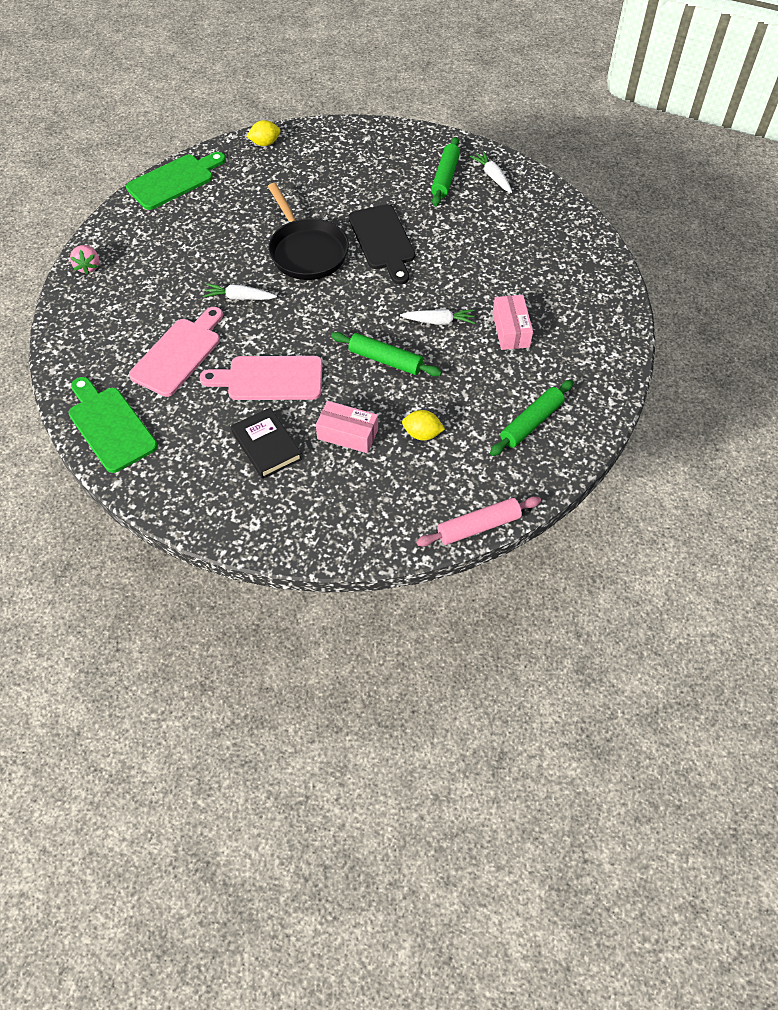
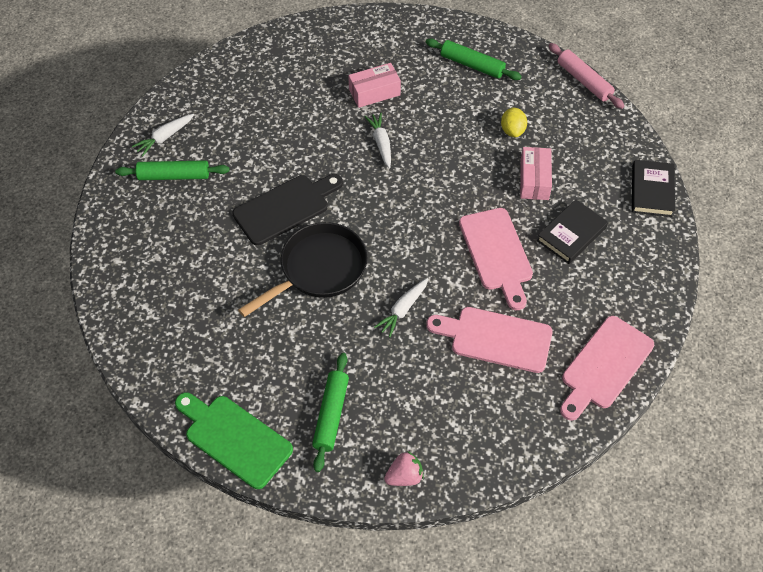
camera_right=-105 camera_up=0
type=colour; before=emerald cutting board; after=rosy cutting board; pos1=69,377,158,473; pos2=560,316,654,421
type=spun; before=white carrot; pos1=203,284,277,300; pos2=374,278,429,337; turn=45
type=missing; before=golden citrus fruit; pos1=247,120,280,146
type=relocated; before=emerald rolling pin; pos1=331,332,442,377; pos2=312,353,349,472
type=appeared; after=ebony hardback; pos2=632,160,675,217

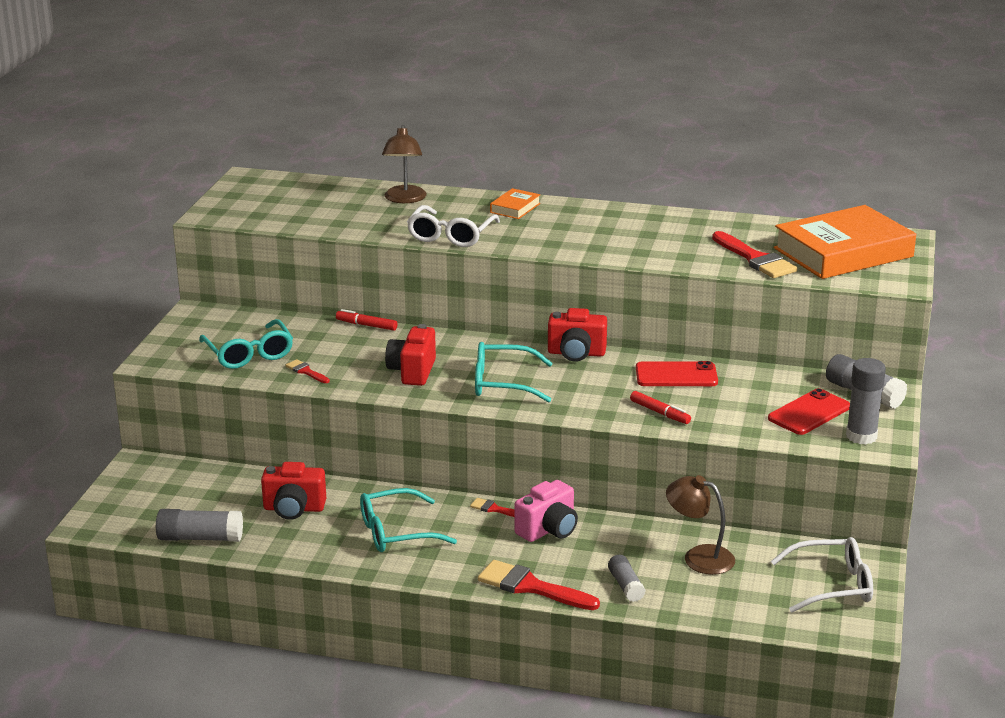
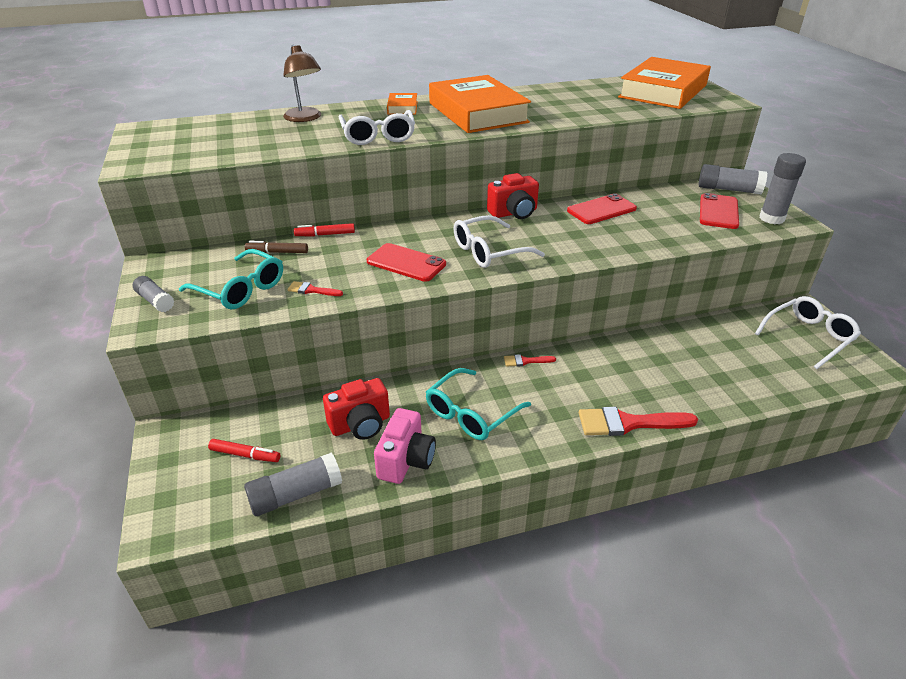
camera_right=-30 camera_up=10
type=exchanged; before=scarlet compact camera; after=scarlet phone; pos1=385,324,436,386; pos2=367,243,446,282
type=colour; before=teal eyeglasses; after=white eyeglasses; pos1=475,342,553,402; pos2=453,215,545,268
type=relocated; before=rosy compact camera; pos1=514,480,578,542; pos2=374,408,436,484
type=relocated; before=ash-grey glue; pos1=608,555,646,602; pos2=133,276,174,312
type=relocated; before=scarlet marker; pos1=630,391,691,424; pos2=208,439,280,462
type=missing; before=russet desk lamp; pos1=666,475,735,575
type=missing; before=scarlet paintbrush; pos1=712,231,797,278
type=appeared; after=russet marker; pos2=245,241,308,253
type=appeared; after=orange-coloured hardback; pos2=429,75,531,133

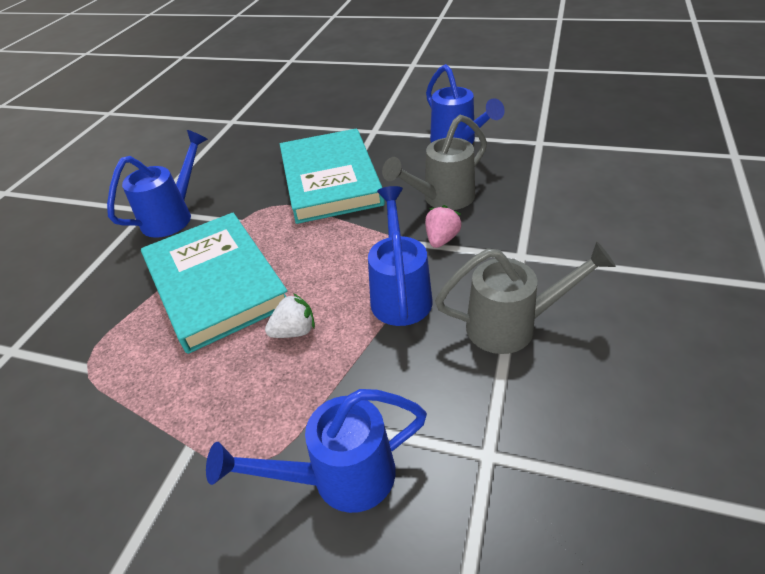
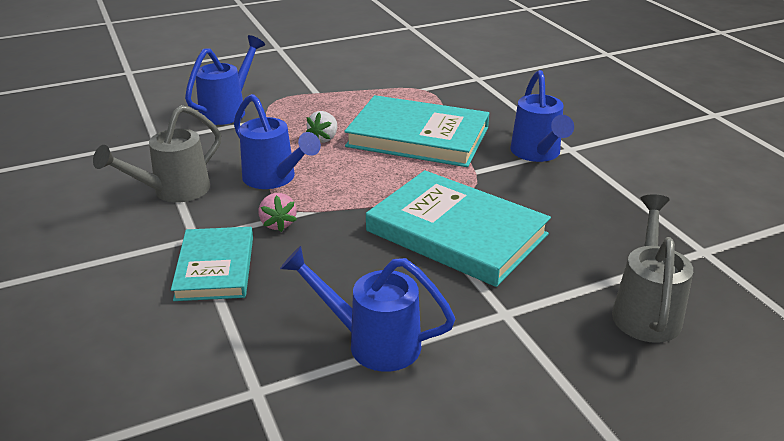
camera_right=135 camera_up=-10
type=relocated; before=ash-grey sprinkling can; pos1=382,115,487,210; pos2=612,194,693,343
type=appeared; after=teal hardback; pos2=171,227,253,301

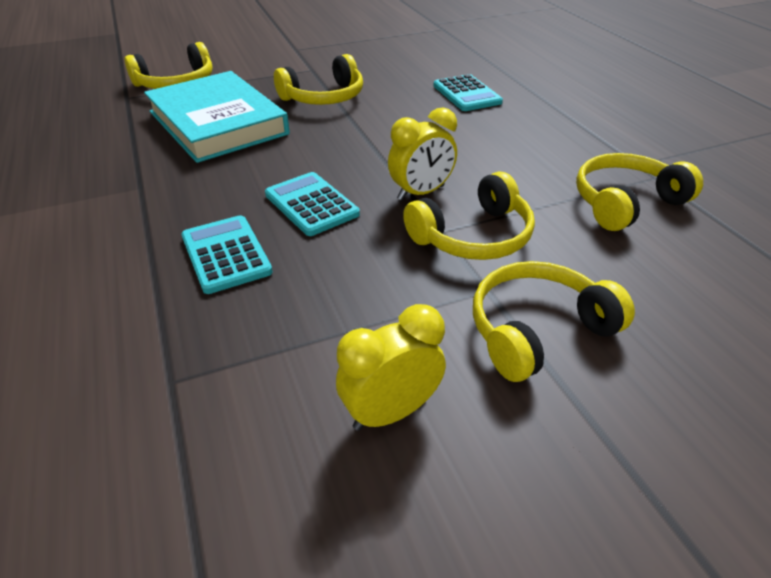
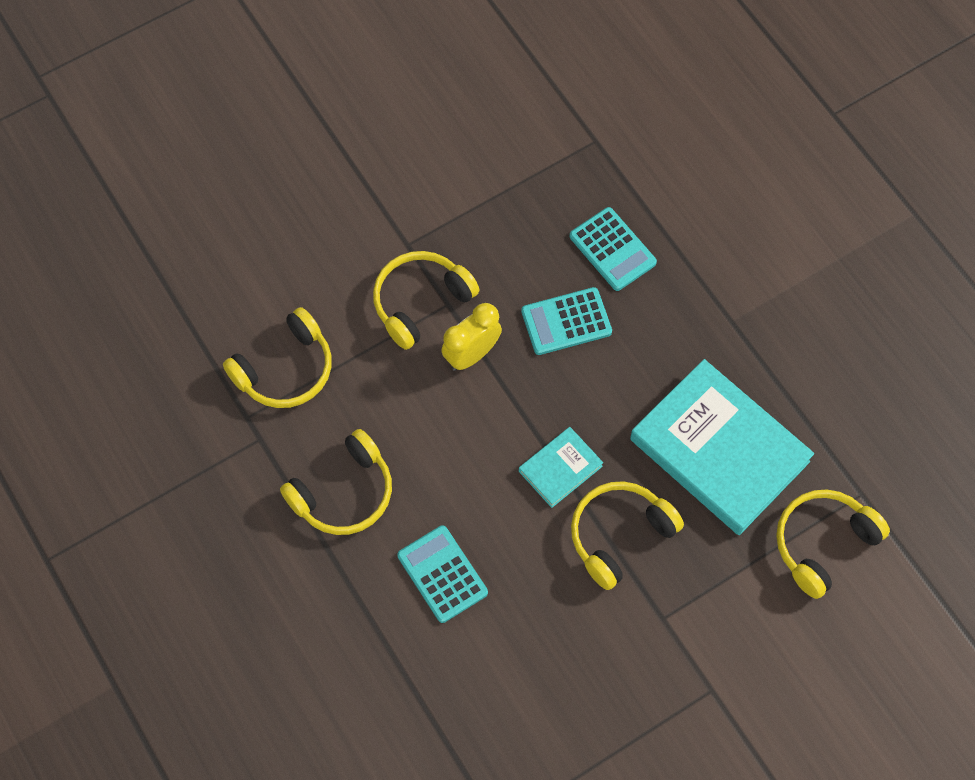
camera_right=170 camera_up=25
type=spun; before=teal adding machine; pos1=265,172,360,236; pos2=521,287,612,355; turn=120
type=missing; before=golden alarm clock; pos1=336,304,446,431
type=relocated; before=golden headphones; pos1=473,261,635,382; pos2=280,429,392,535
type=appeared; after=teal hardback; pos2=519,427,603,508

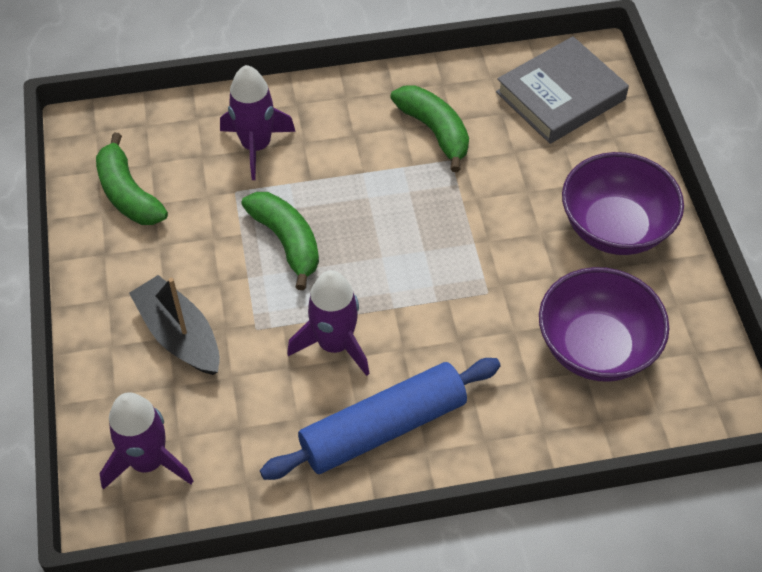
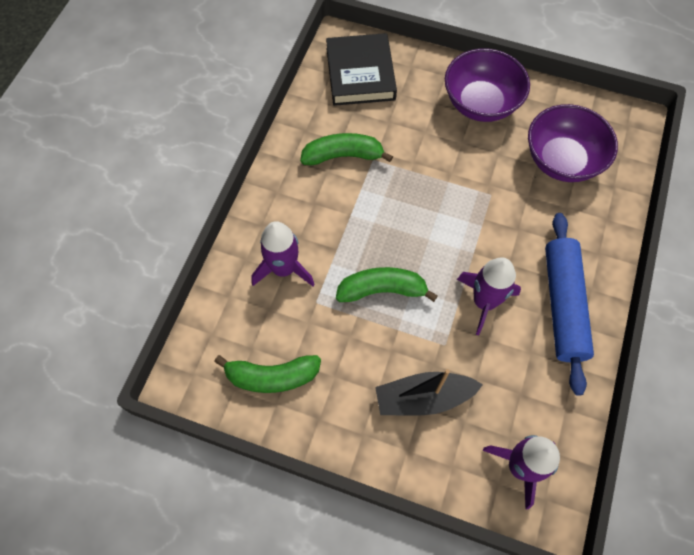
camera_right=-60 camera_up=10
type=colour; before=ash-grey hardback; after=ebony hardback; pos1=496,36,629,144; pos2=326,33,397,106

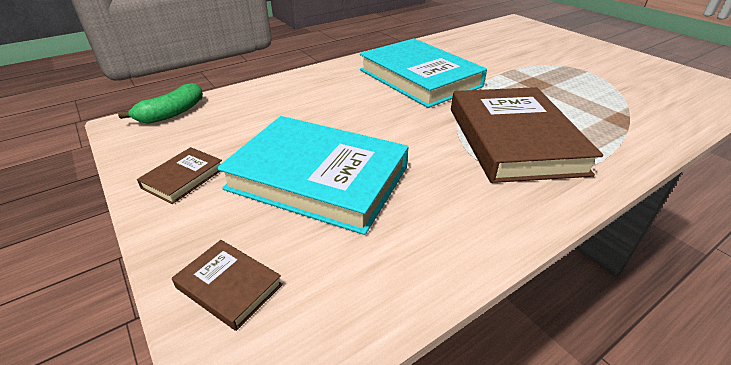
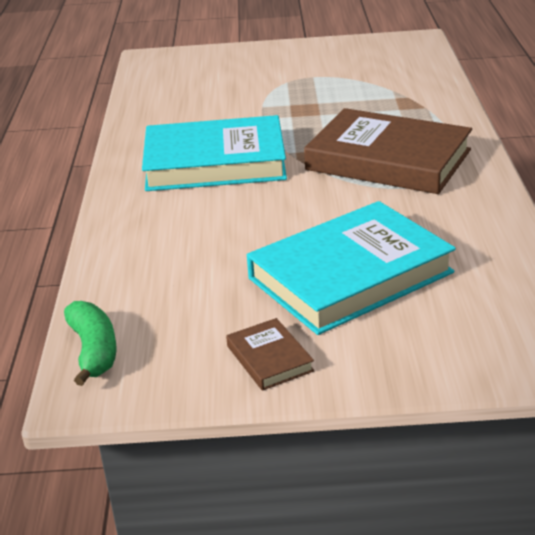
camera_right=-55 camera_up=-5
type=missing; before=russet hardback; pos1=172,240,283,331

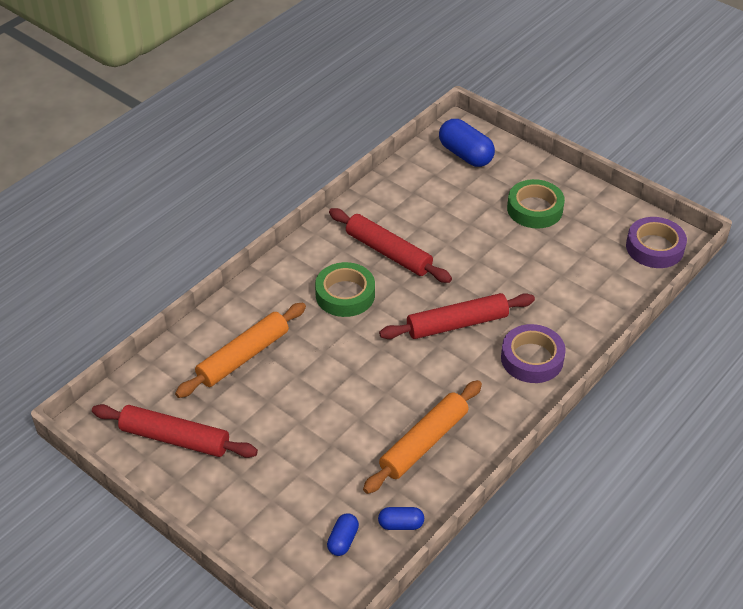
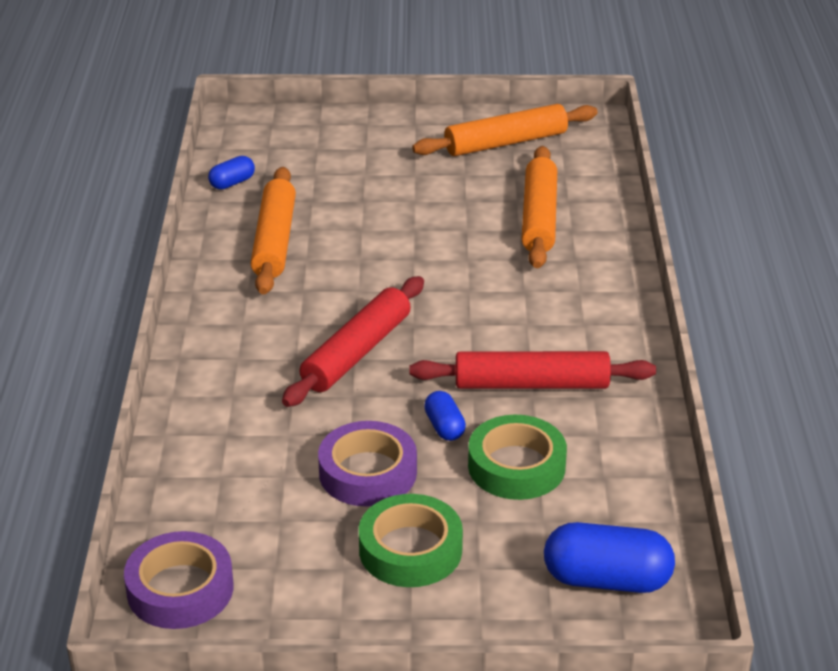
camera_right=140 camera_up=-10
type=colour; before=scarlet rolling pin; after=orange-coloured rolling pin; pos1=92,404,258,458; pos2=412,104,598,156
type=relocated; before=emerald tape; pos1=315,262,375,317; pos2=468,415,567,500
type=relocated; before=blue pill; pos1=327,513,359,556; pos2=424,391,466,441
type=relocated; before=purple tape; pos1=501,324,566,383; pos2=318,421,417,507

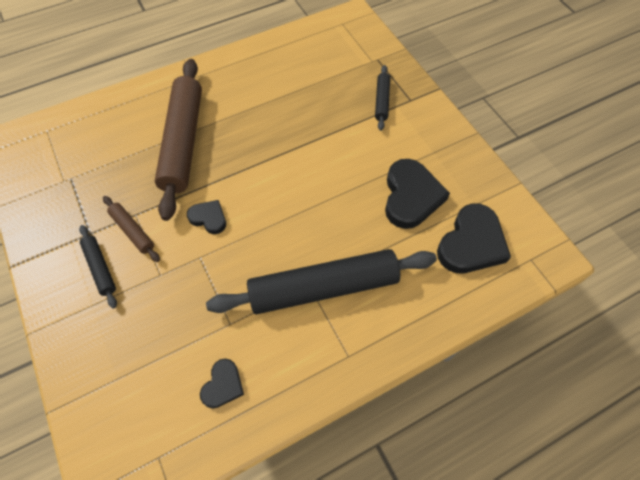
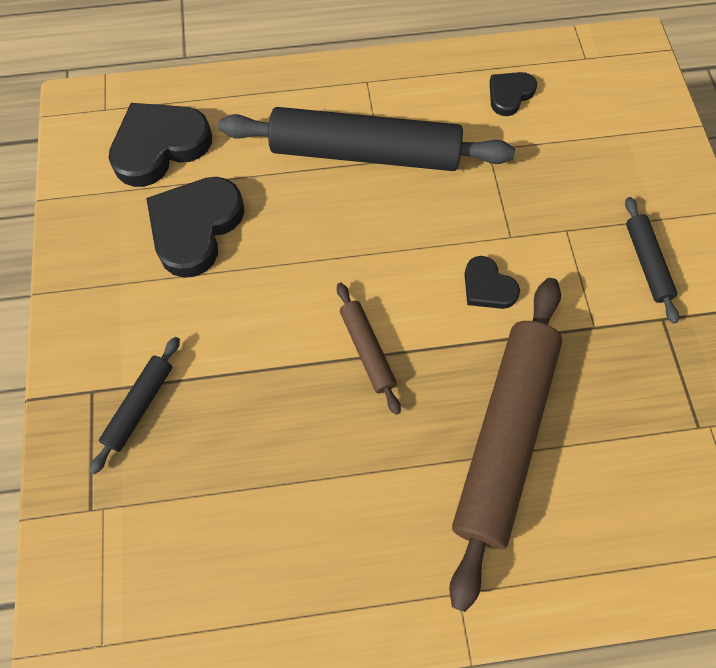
camera_right=-160 camera_up=5
type=relocated; before=russet rolling pin; pos1=103,196,160,262; pos2=337,283,401,415

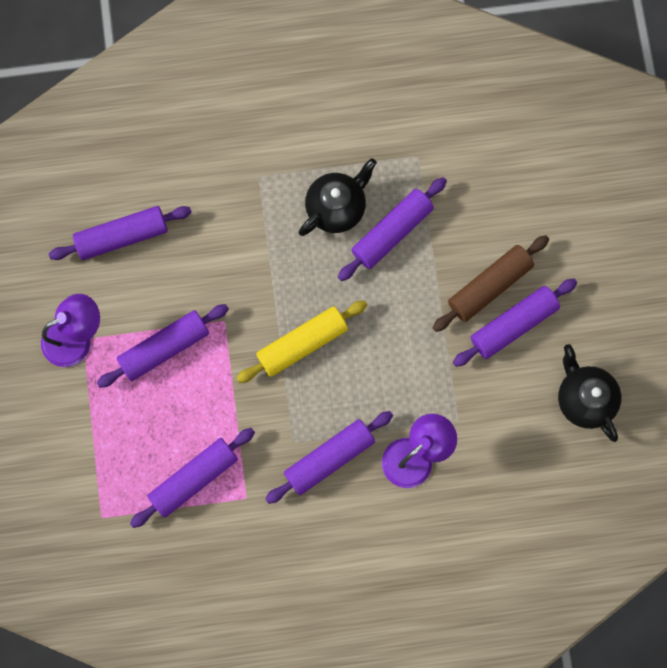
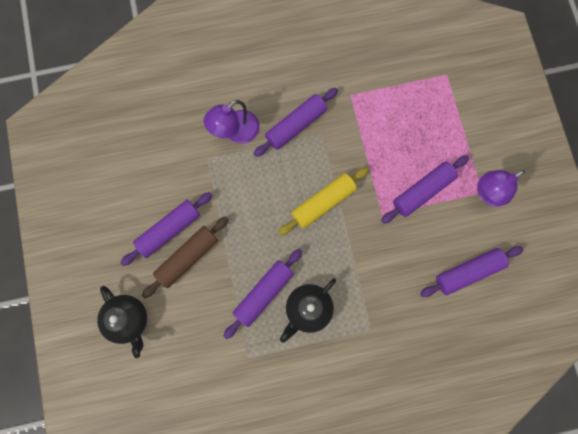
camera_right=175 camera_up=0
type=missing; before=purple rolling pin; pos1=130,428,255,528
type=relocated; before=ebony china teapot; pos1=558,344,622,442; pos2=97,286,147,358

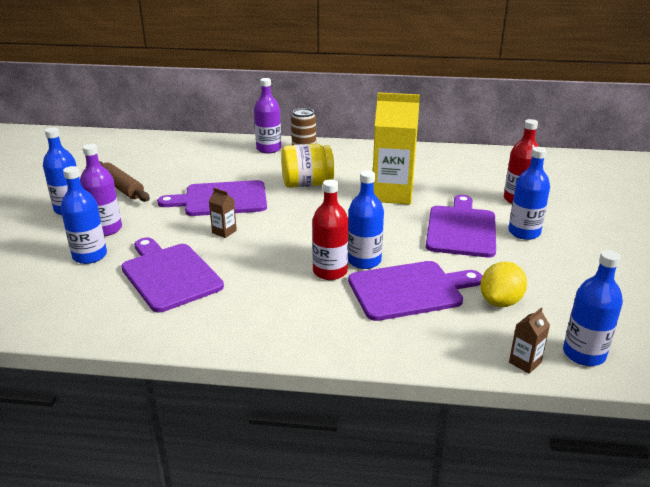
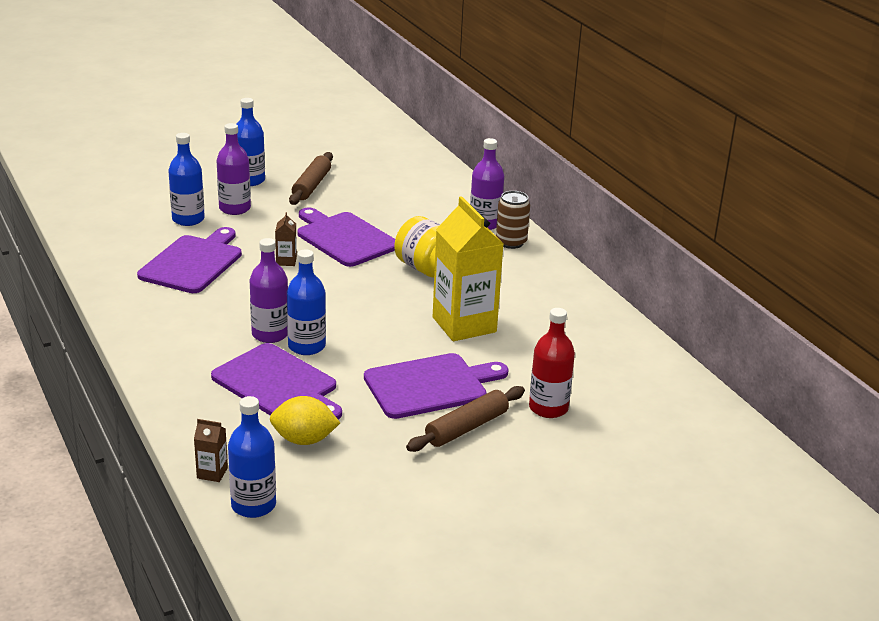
camera_right=55 camera_up=0
type=colour; before=scarlet bottle; after=purple bottle; pos1=312,179,349,280; pos2=250,238,288,343
type=exchanged; before=blue bottle; after=russet rolling pin; pos1=508,147,550,240; pos2=406,386,525,452

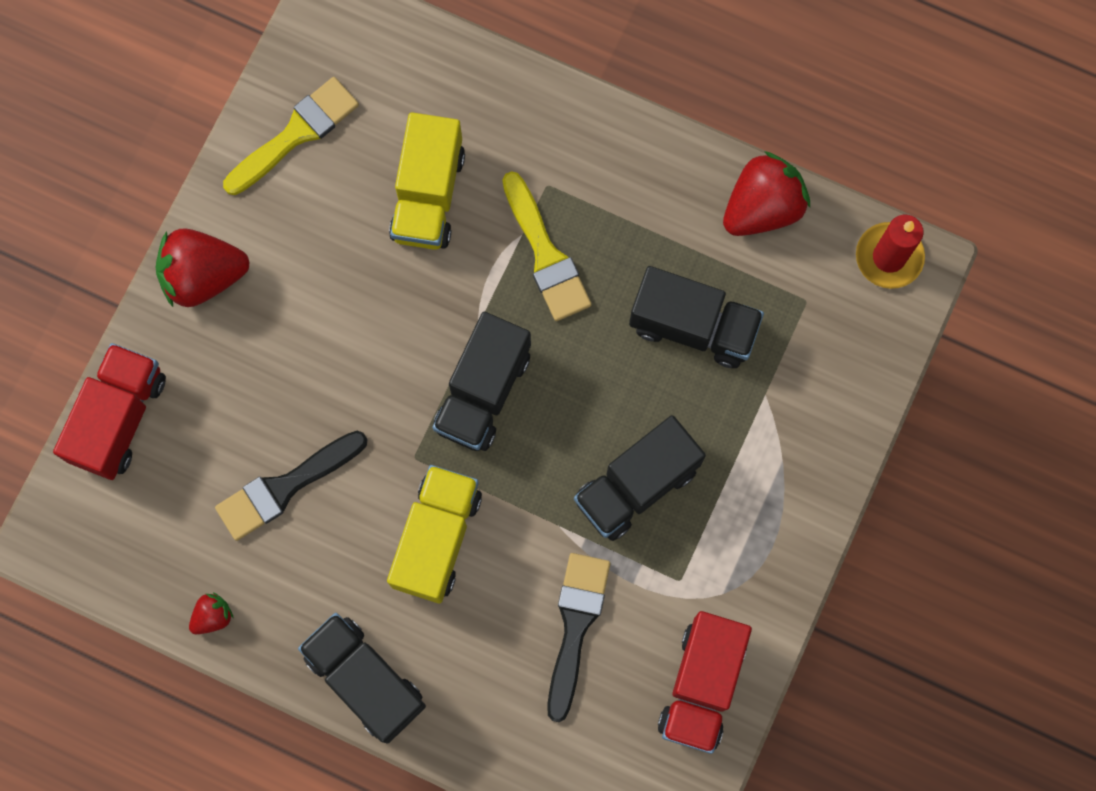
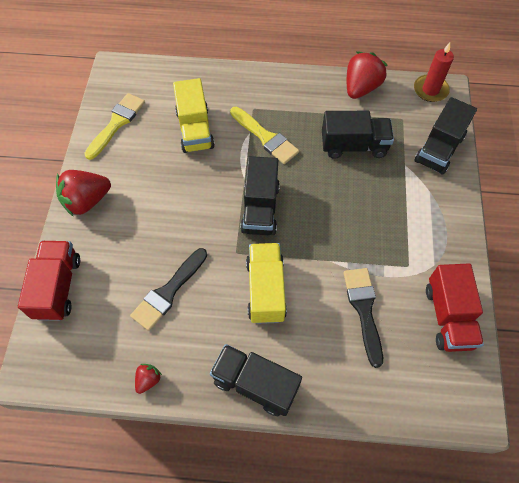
camera_right=-20 camera_up=-15
type=relocated; before=ebony toy truck; pos1=574,415,706,541; pos2=414,97,477,175

